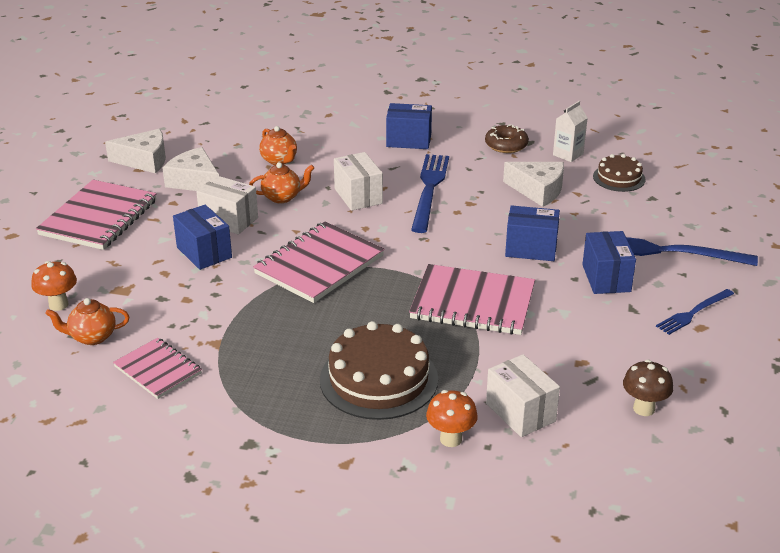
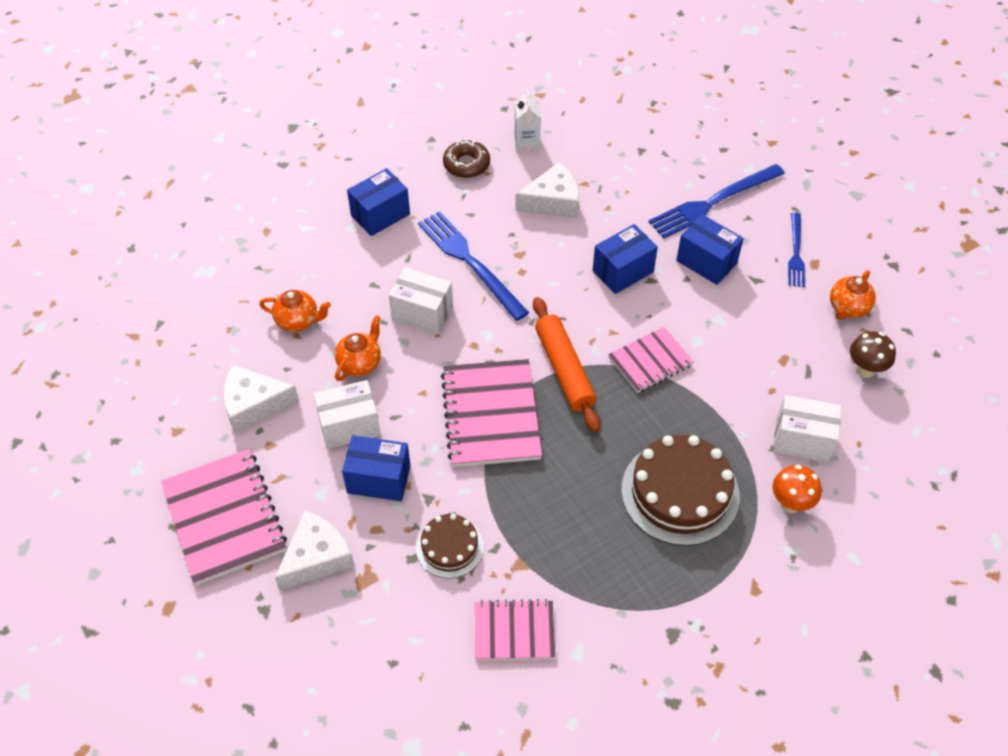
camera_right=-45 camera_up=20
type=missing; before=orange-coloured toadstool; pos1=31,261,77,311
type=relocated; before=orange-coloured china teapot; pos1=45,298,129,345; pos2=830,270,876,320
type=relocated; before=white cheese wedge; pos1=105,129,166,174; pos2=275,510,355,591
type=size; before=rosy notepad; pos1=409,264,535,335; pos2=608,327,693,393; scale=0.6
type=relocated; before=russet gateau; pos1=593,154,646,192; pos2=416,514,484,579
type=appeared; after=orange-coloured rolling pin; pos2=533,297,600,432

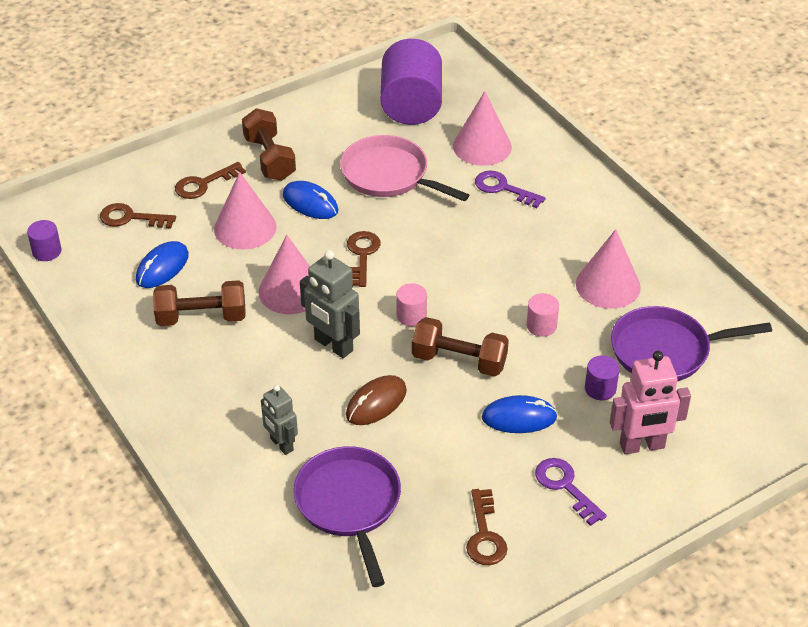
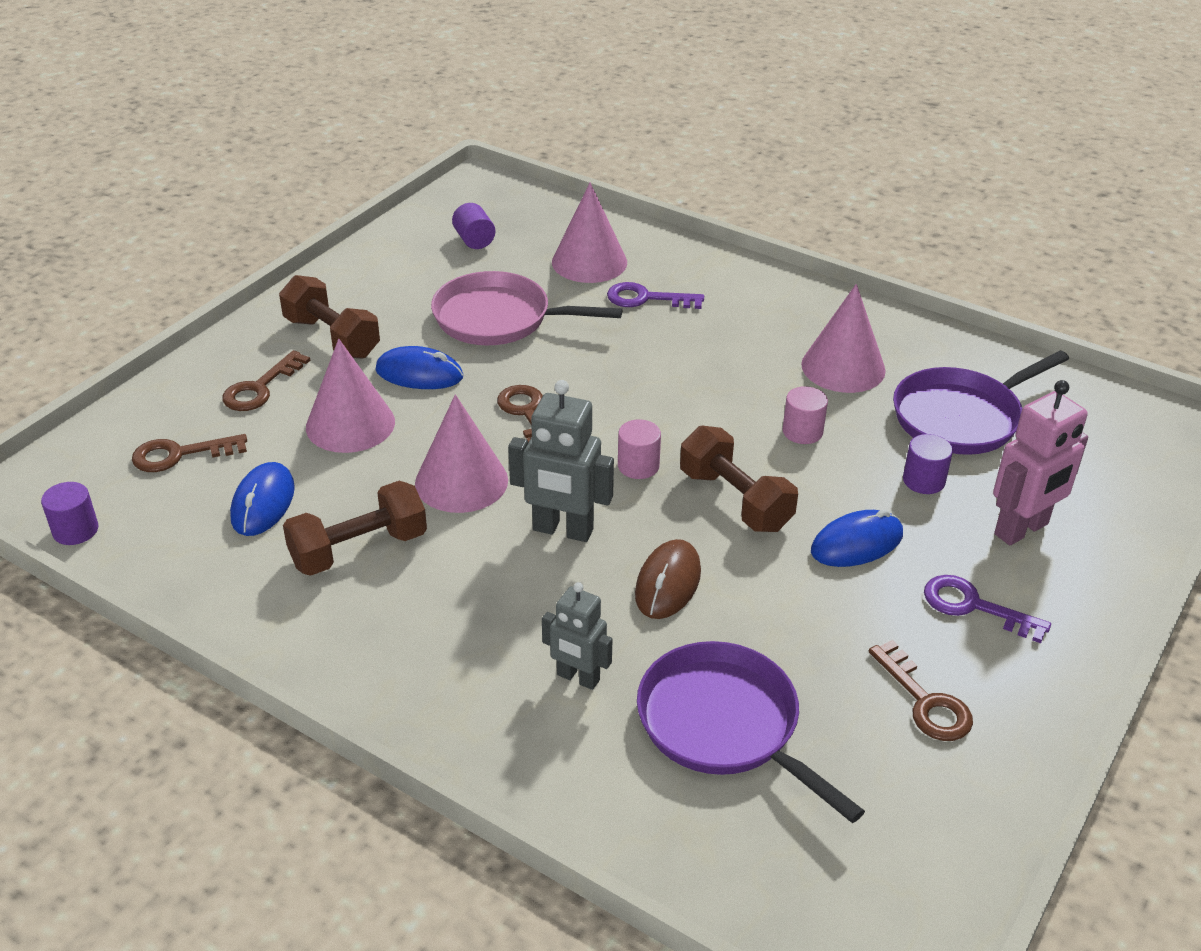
camera_right=-25 camera_up=-5
type=size; before=purple cylinder; pos1=380,39,442,125; pos2=452,203,495,249; scale=0.43
type=spun; before=russet free weight; pos1=412,317,509,377; pos2=680,426,798,532; turn=60

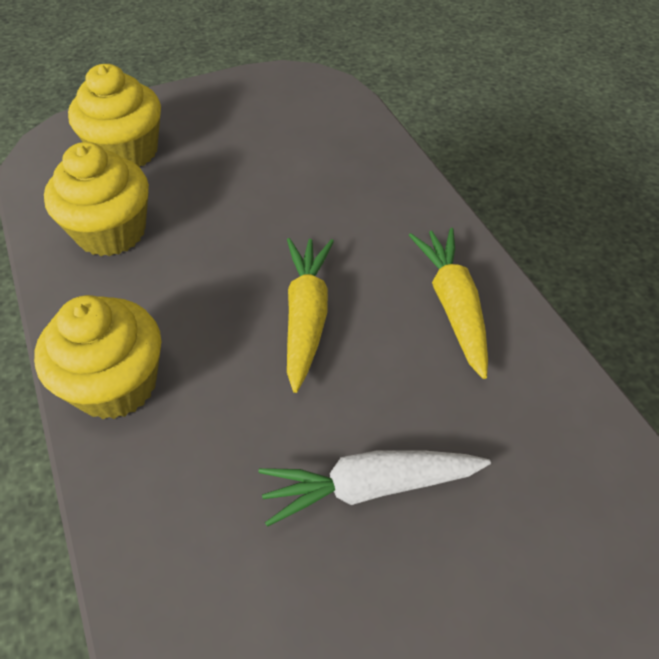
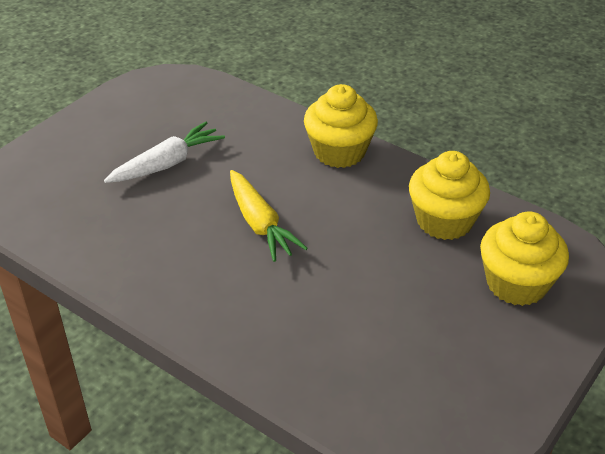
camera_right=150 camera_up=-10
type=missing; before=golden carrot; pos1=409,228,488,379

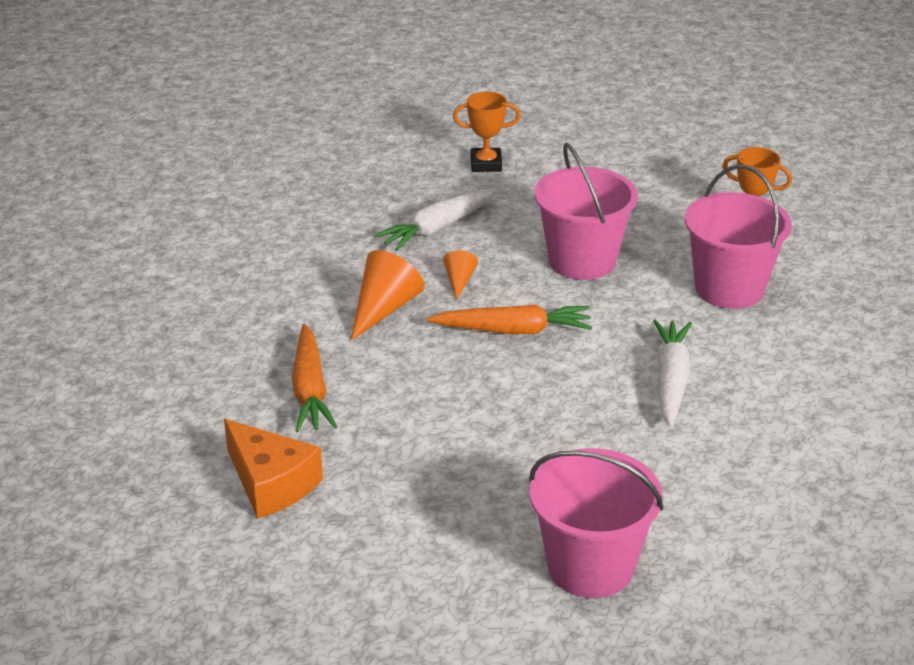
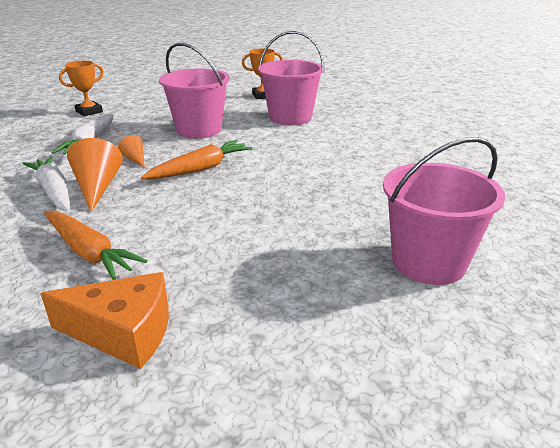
camera_right=-40 camera_up=-5
type=relocated; before=white carrot; pos1=653,320,692,428; pos2=23,156,70,212

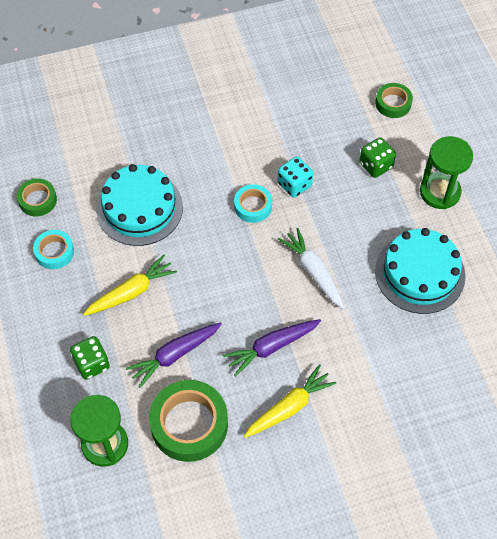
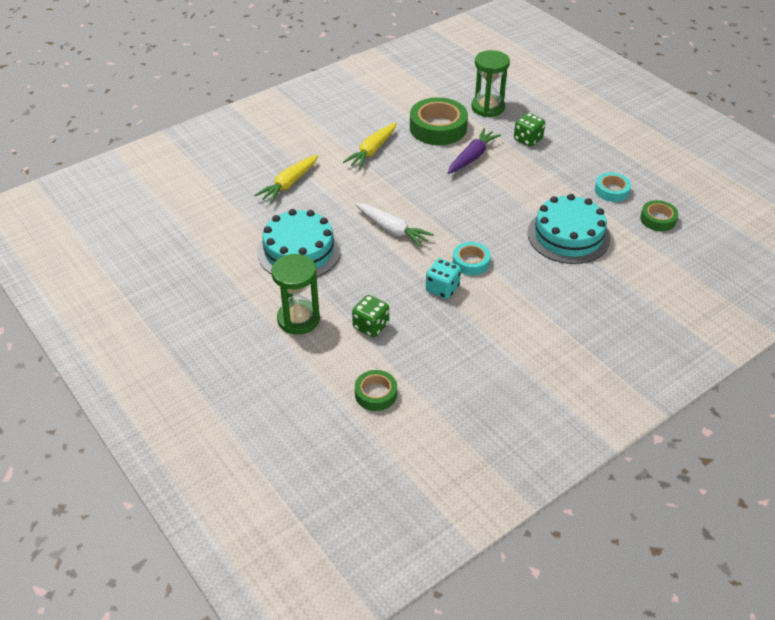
camera_right=160 camera_up=-15
type=relocated; before=golden carrot; pos1=83,255,177,316; pos2=255,155,318,203
type=missing; before=purple carrot; pos1=223,319,321,376

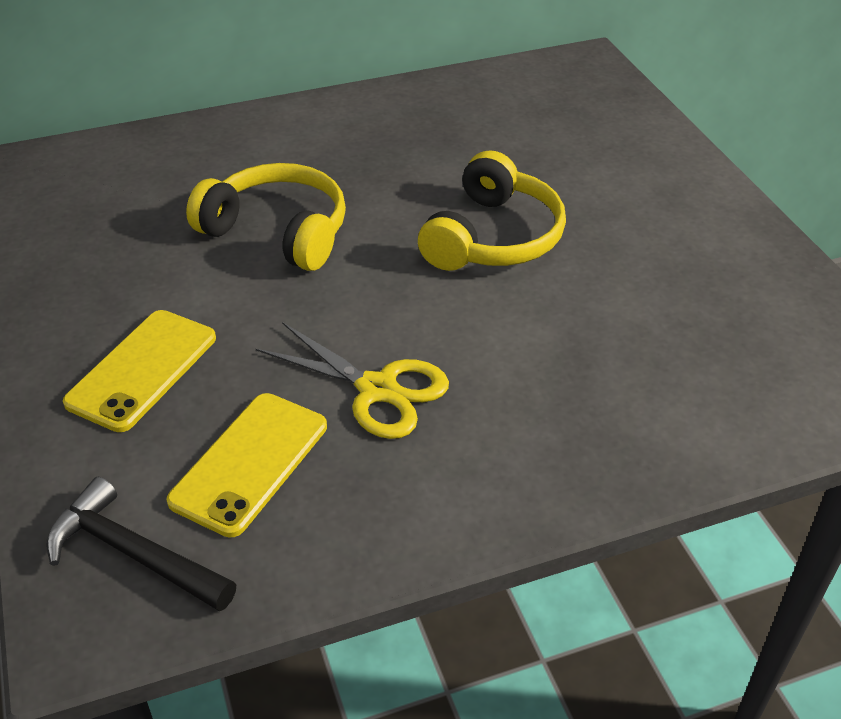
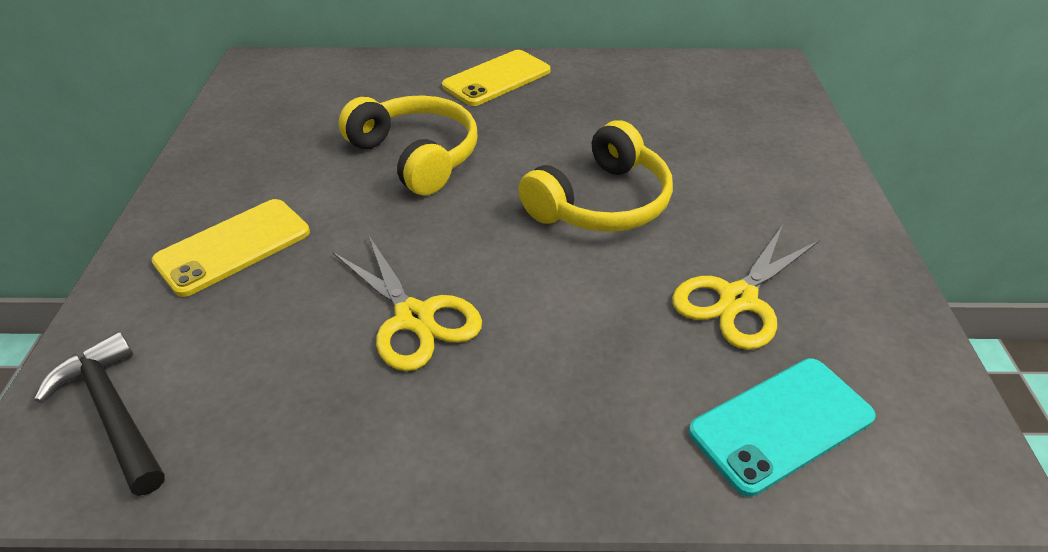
camera_right=20 camera_up=0
type=relocated; before=golden phone; pos1=167,393,327,538; pos2=442,50,550,106
type=appeared; after=golden shears; pos2=672,225,820,350
type=appeared; after=teal phone; pos2=689,358,876,497

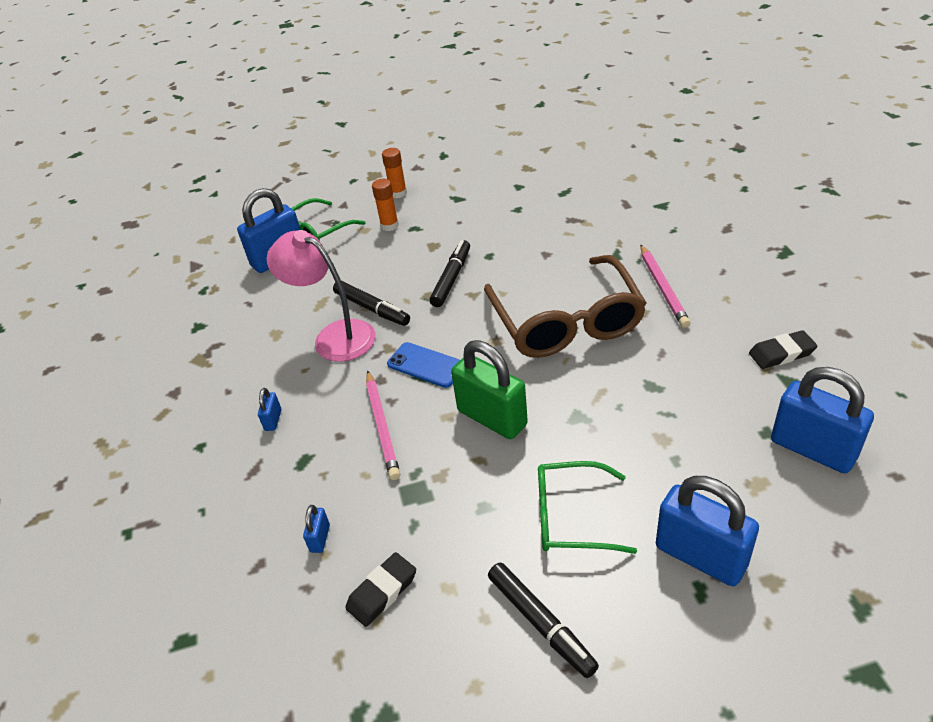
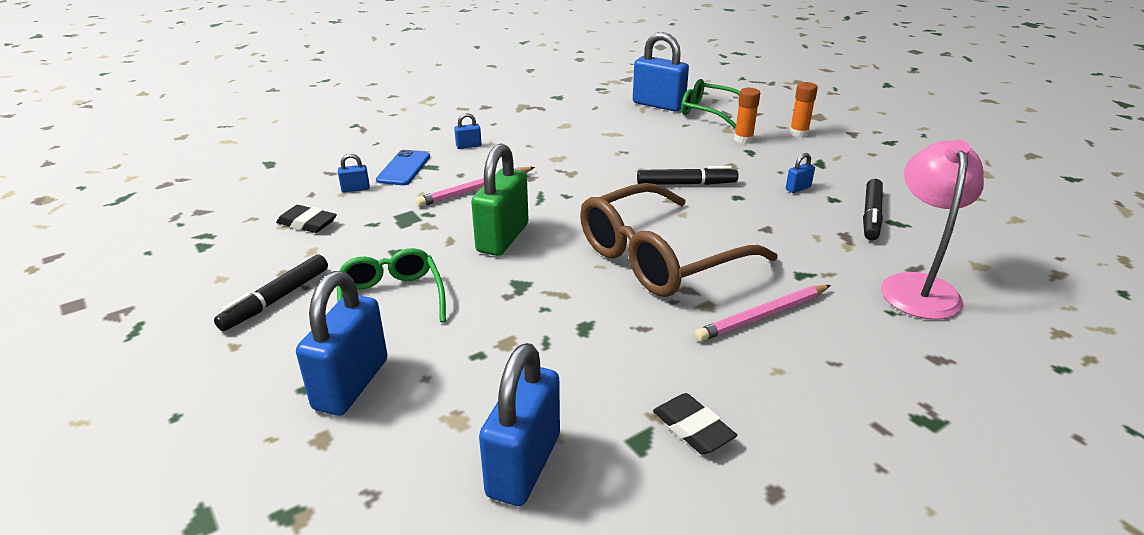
camera_right=65 camera_up=-10
type=relocated; before=rosy desk lamp; pos1=267,230,376,362; pos2=881,140,984,320
type=relocated; before=ebony marker; pos1=333,281,410,326; pos2=863,179,883,240
type=relocated; before=blue phone; pos1=387,342,460,388; pos2=376,150,430,185
type=appeared; after=blue lock; pos2=786,153,815,193

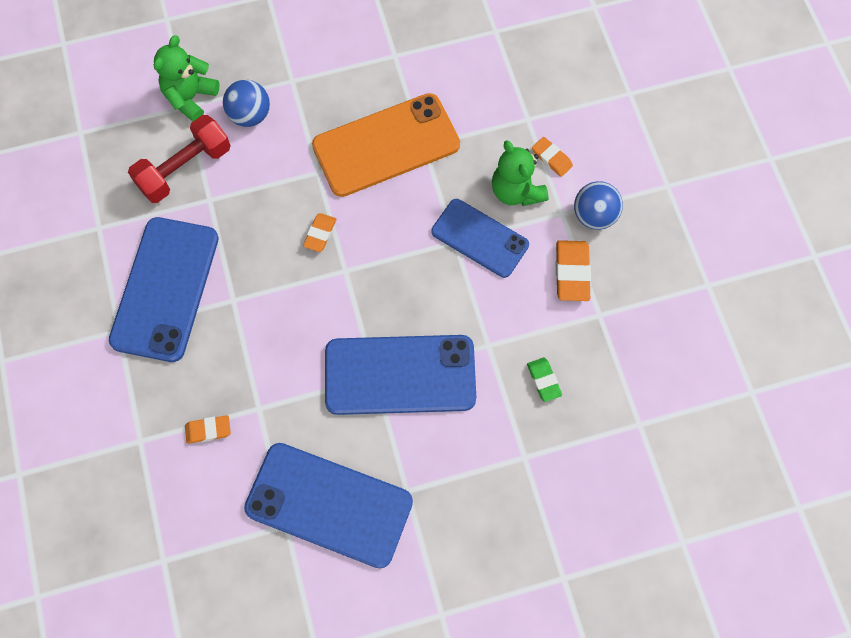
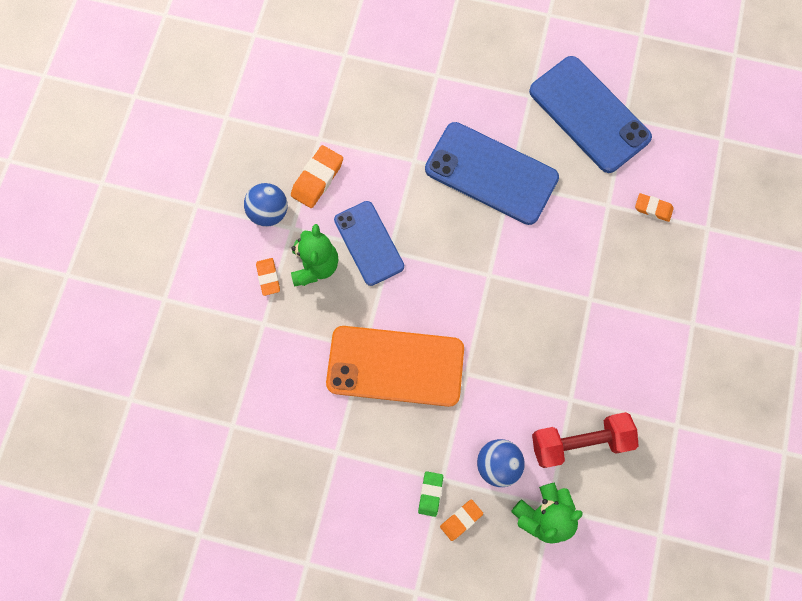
camera_right=-150 camera_up=5
type=missing; before=blue phone; pos1=109,217,219,362
type=relocated; before=orange-coloured gum eraser; pos1=303,213,336,252; pos2=440,499,483,541
type=relocated; before=emerald gum eraser; pos1=527,358,562,402; pos2=418,471,443,517

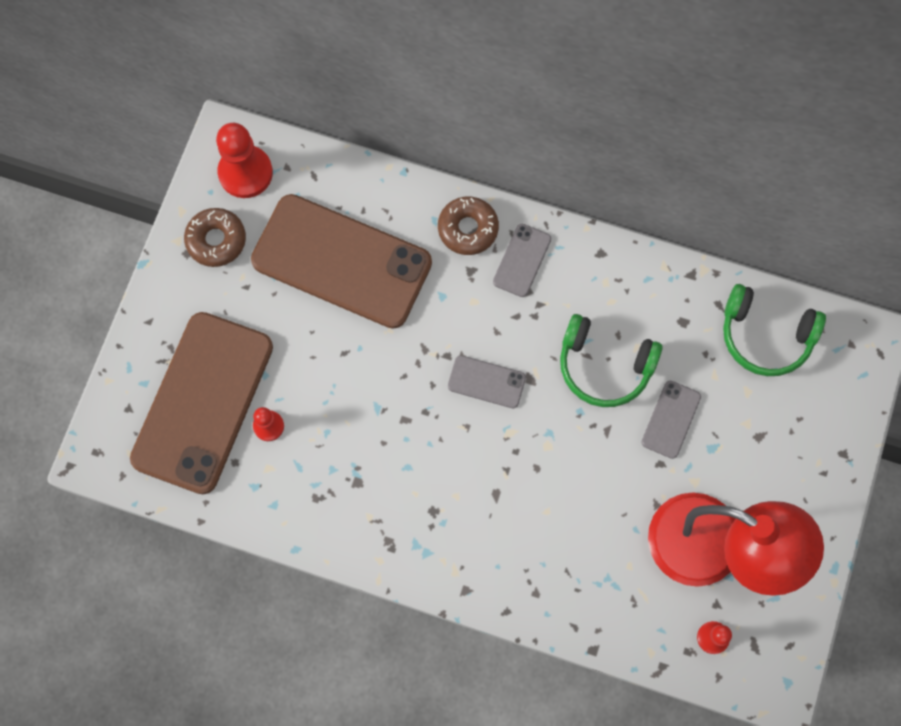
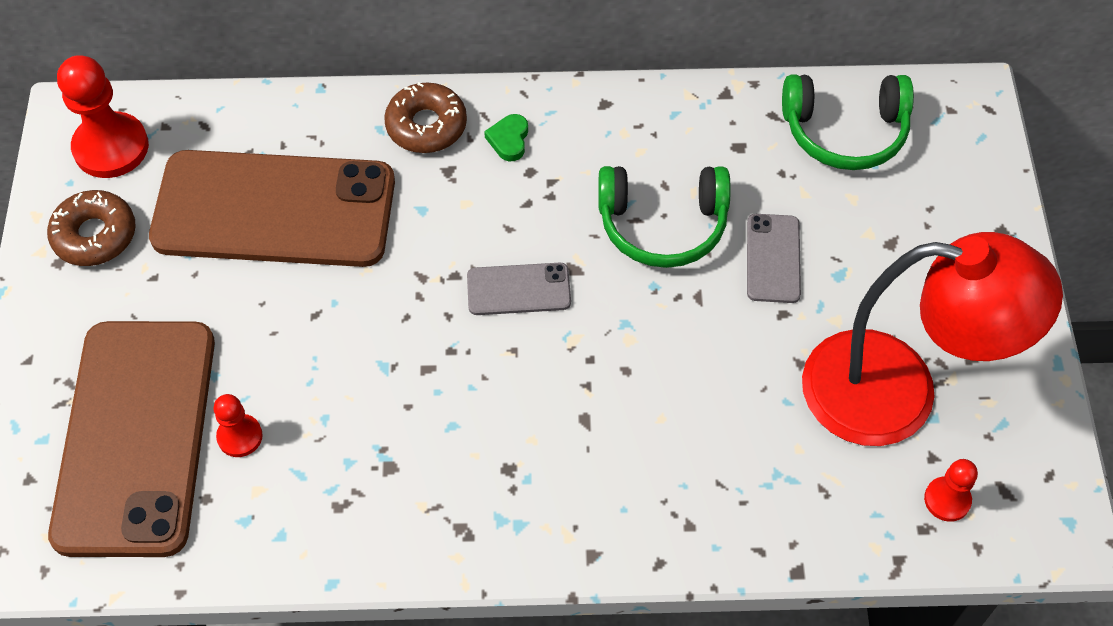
camera_right=-20 camera_up=-15
type=exchanged; before=ash-grey phone; after=emerald heart; pos1=493,224,551,297; pos2=484,114,528,161

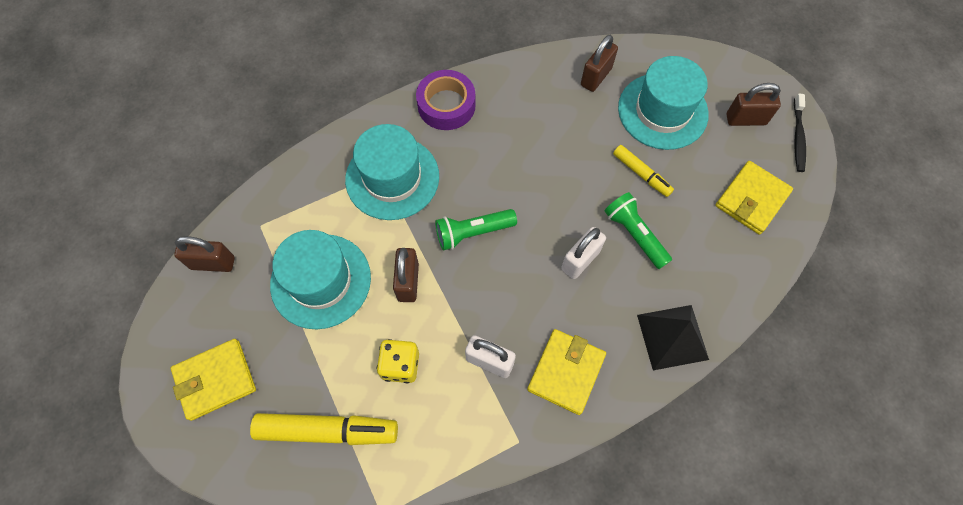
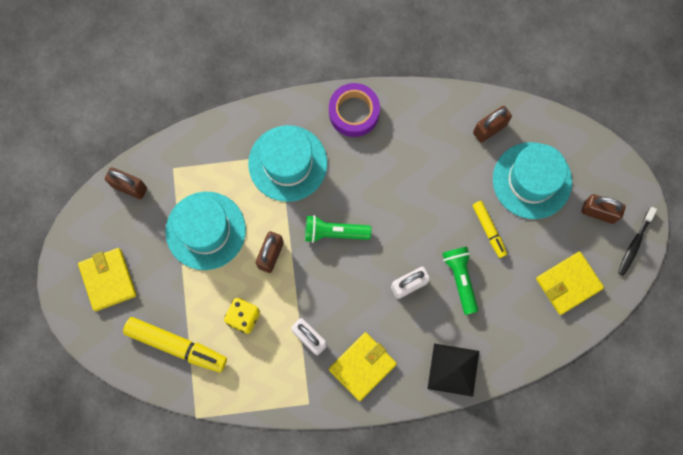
camera_right=20 camera_up=10
type=spun; before=golden card wallet; pos1=171,339,256,421; pos2=78,248,136,311; turn=75

